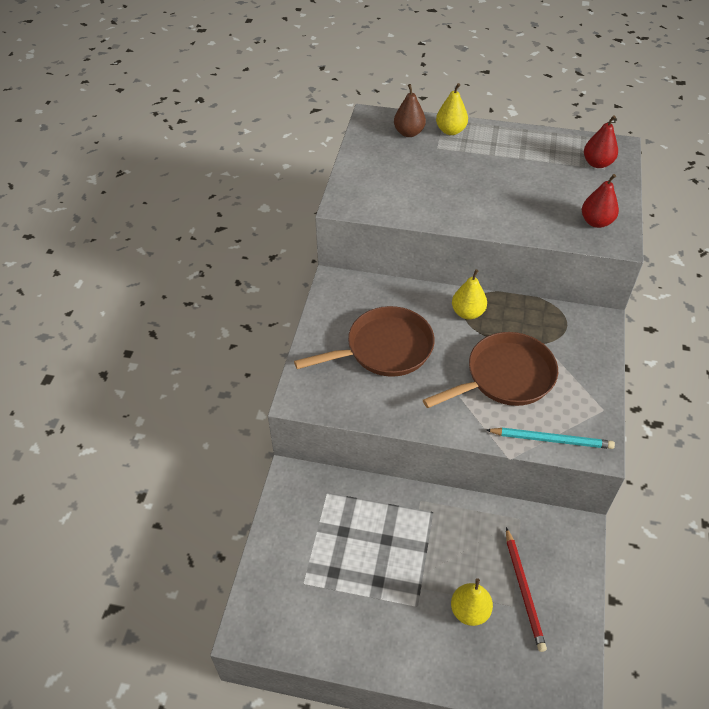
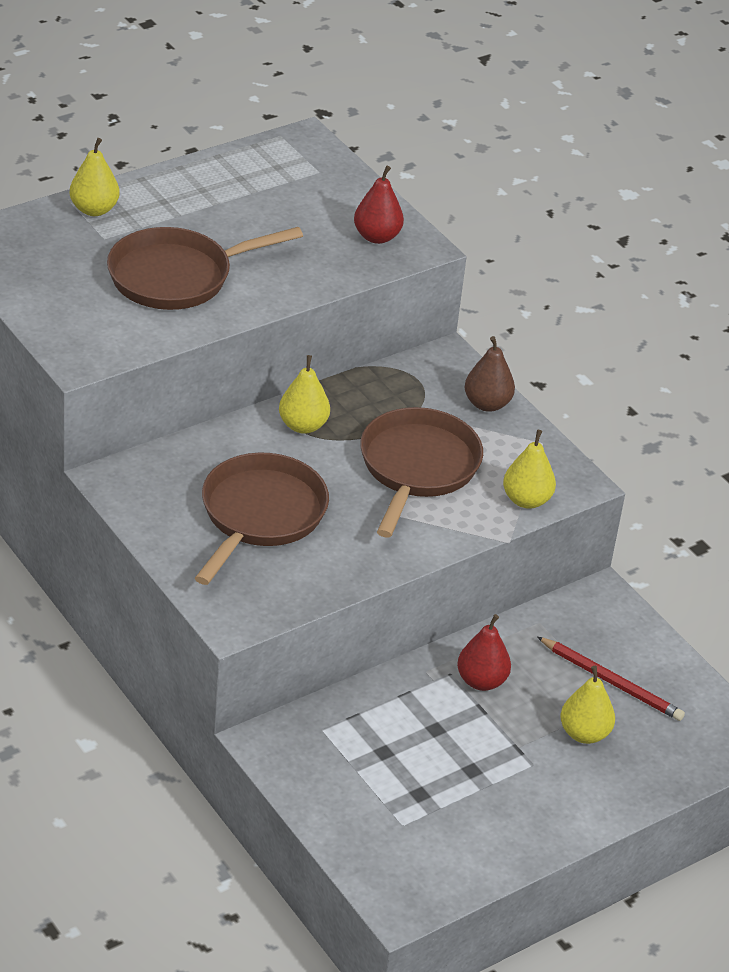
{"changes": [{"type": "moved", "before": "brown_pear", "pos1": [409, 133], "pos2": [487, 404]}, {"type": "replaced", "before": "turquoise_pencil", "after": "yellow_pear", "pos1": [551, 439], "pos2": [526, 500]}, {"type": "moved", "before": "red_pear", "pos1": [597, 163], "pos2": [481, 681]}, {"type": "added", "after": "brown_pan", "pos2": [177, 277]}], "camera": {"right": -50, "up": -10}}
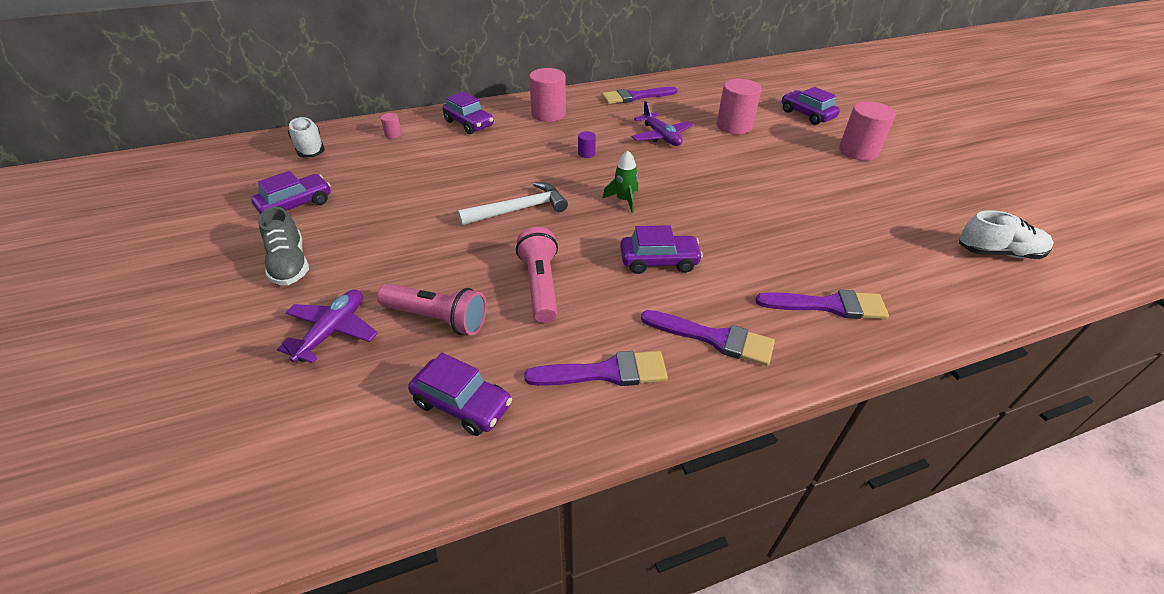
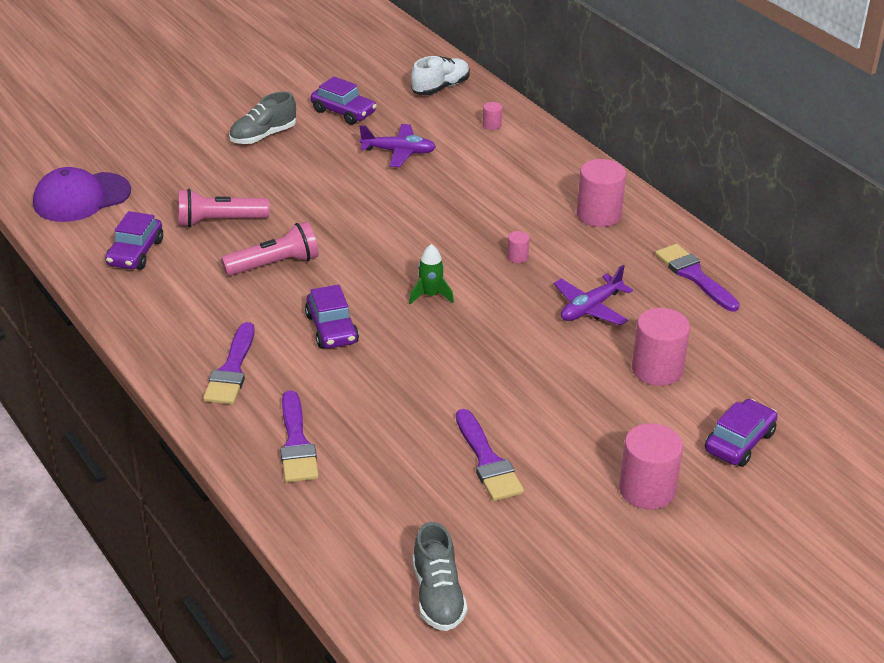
{"changes": [{"type": "moved", "before": "purple_plane", "pos1": [332, 331], "pos2": [398, 152]}, {"type": "turned", "before": "pink_flashlight", "pos1": [438, 318], "pos2": [219, 221], "turn": 75}, {"type": "removed", "before": "purple_car", "pos1": [469, 124]}, {"type": "removed", "before": "white_hammer", "pos1": [519, 209]}, {"type": "moved", "before": "purple_brush", "pos1": [605, 372], "pos2": [487, 461]}, {"type": "recoloured", "before": "purple_cylinder", "after": "pink_cylinder", "pos1": [586, 153], "pos2": [517, 257]}, {"type": "recoloured", "before": "white_shoe", "after": "grey_shoe", "pos1": [998, 253], "pos2": [438, 595]}, {"type": "added", "after": "purple_cap", "pos2": [81, 197]}], "camera": {"right": 75, "up": -5}}
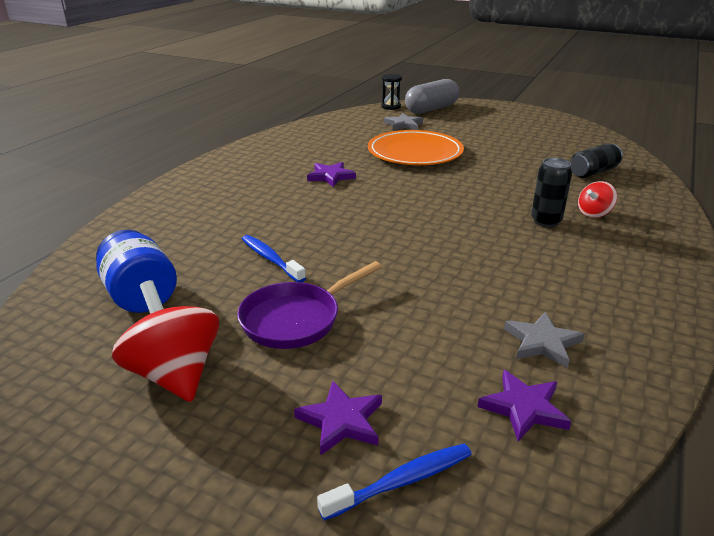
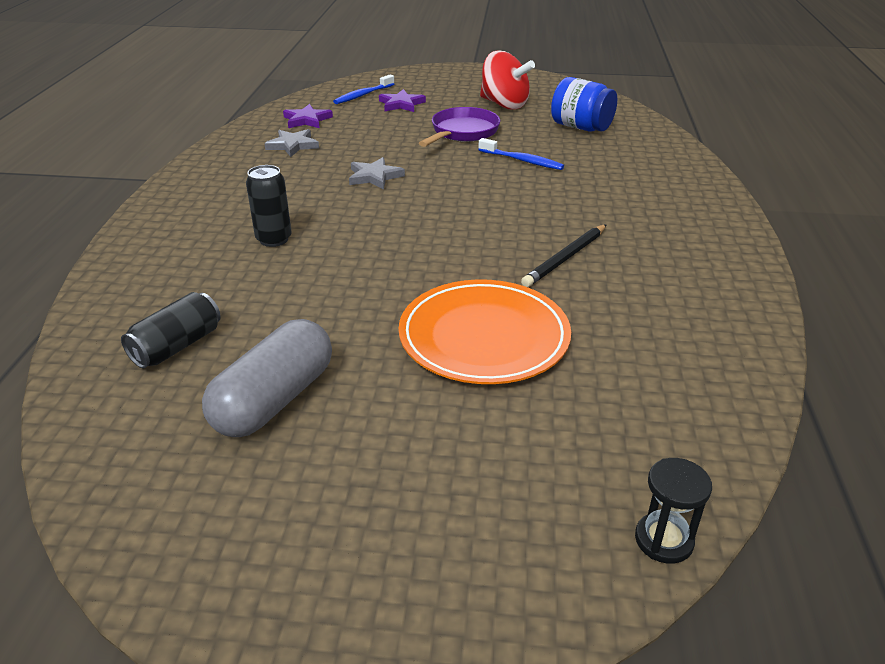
{"changes": [{"type": "replaced", "before": "purple_star", "after": "black_pencil", "pos1": [330, 176], "pos2": [565, 258]}, {"type": "moved", "before": "grey_star", "pos1": [403, 125], "pos2": [374, 176]}, {"type": "moved", "before": "grey_capsule", "pos1": [431, 109], "pos2": [274, 400]}, {"type": "removed", "before": "red_spinning_top", "pos1": [594, 213]}], "camera": {"right": 160, "up": 5}}
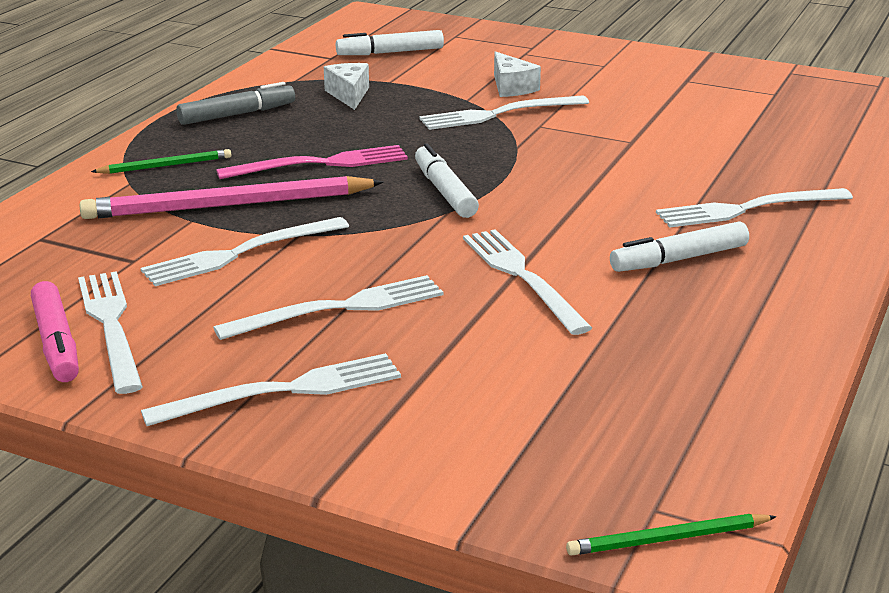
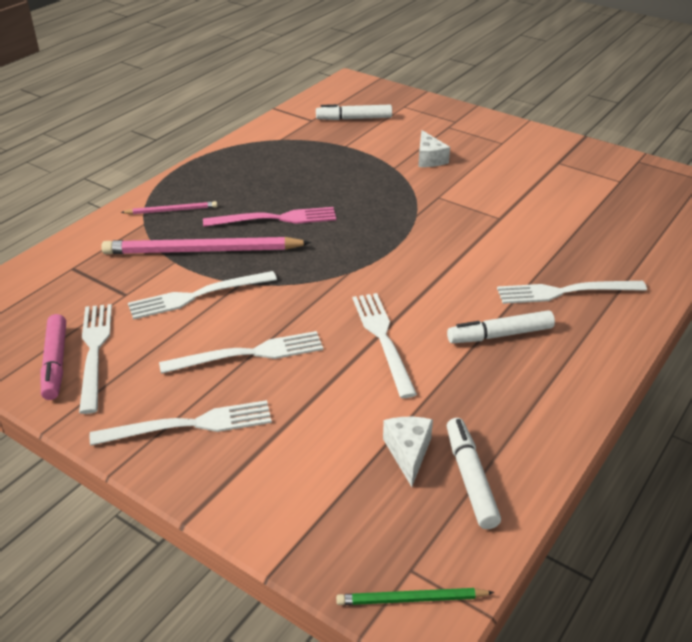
{"changes": [{"type": "recoloured", "before": "green_pencil", "after": "pink_pencil", "pos1": [165, 166], "pos2": [172, 210]}, {"type": "removed", "before": "grey_marker", "pos1": [237, 114]}, {"type": "moved", "before": "white_cheese", "pos1": [349, 95], "pos2": [408, 452]}, {"type": "moved", "before": "white_marker", "pos1": [444, 191], "pos2": [470, 478]}, {"type": "removed", "before": "white_fork", "pos1": [499, 114]}], "camera": {"right": 10, "up": 10}}
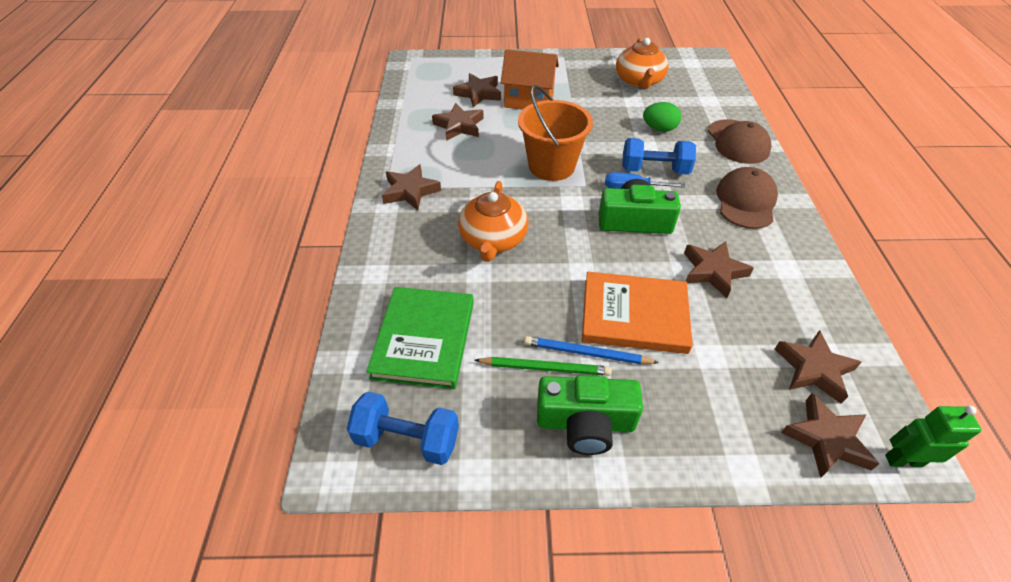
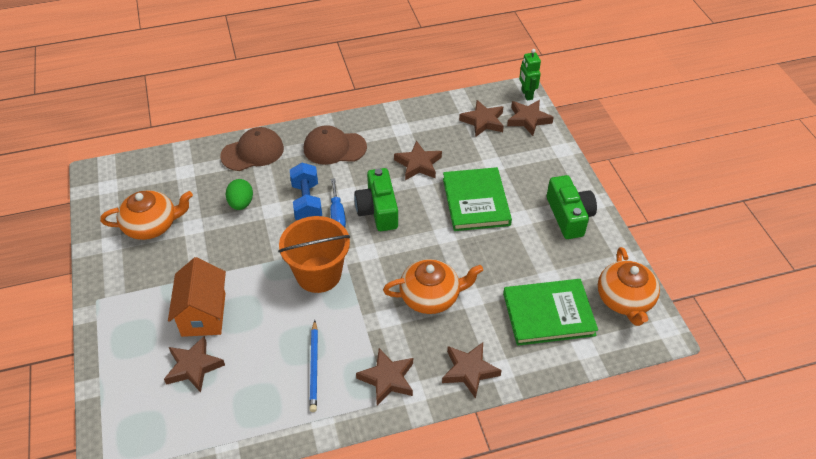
{"changes": [{"type": "replaced", "before": "blue_dumbbell", "after": "orange_teapot", "pos1": [407, 439], "pos2": [625, 299]}, {"type": "moved", "before": "brown_star", "pos1": [459, 126], "pos2": [469, 371]}, {"type": "removed", "before": "green_pencil", "pos1": [545, 368]}, {"type": "moved", "before": "blue_pencil", "pos1": [586, 353], "pos2": [314, 367]}, {"type": "recoloured", "before": "orange_book", "after": "green_book", "pos1": [634, 315], "pos2": [476, 201]}], "camera": {"right": -105, "up": 0}}
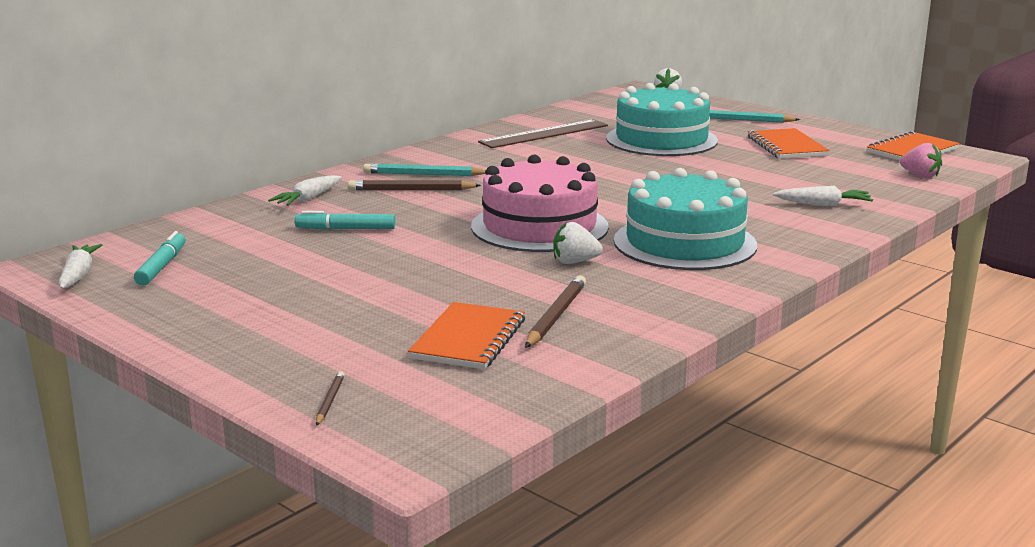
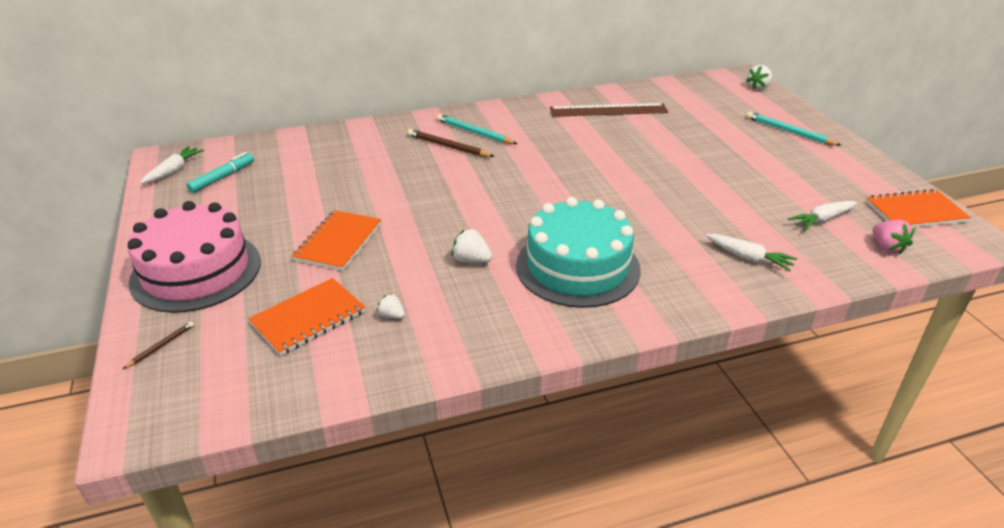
{"changes": [{"type": "moved", "before": "white_carrot", "pos1": [308, 199], "pos2": [822, 220]}, {"type": "removed", "before": "turquoise_marker", "pos1": [346, 229]}, {"type": "moved", "before": "pink_cake", "pos1": [539, 227], "pos2": [196, 271]}, {"type": "replaced", "before": "brown_pencil", "after": "white_strawberry", "pos1": [556, 315], "pos2": [392, 316]}, {"type": "removed", "before": "turquoise_cake", "pos1": [661, 140]}, {"type": "moved", "before": "orange_notebook", "pos1": [786, 146], "pos2": [338, 242]}], "camera": {"right": 30, "up": 15}}
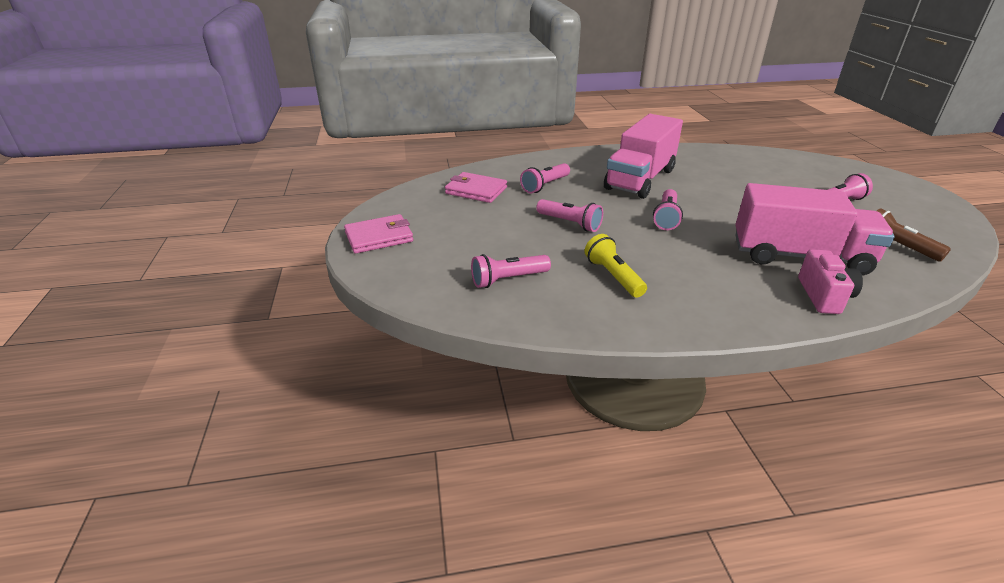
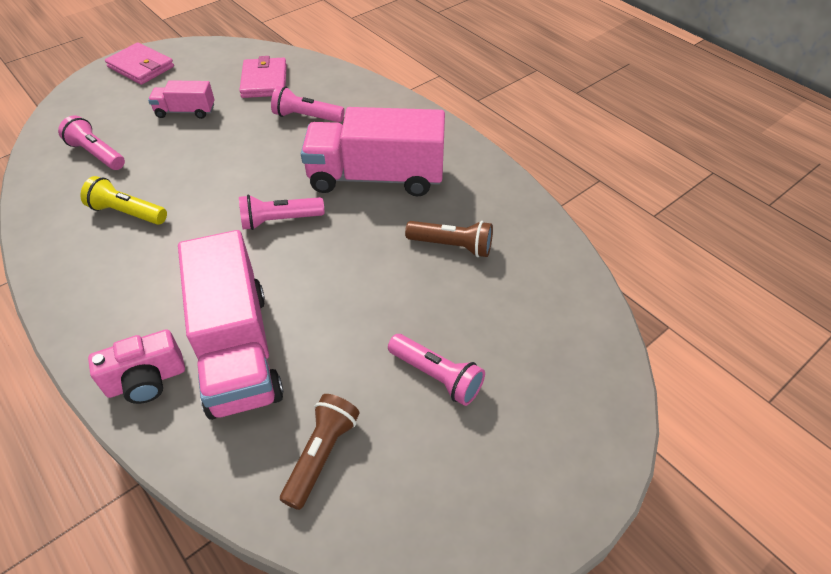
{"changes": [{"type": "removed", "before": "pink_flashlight", "pos1": [570, 223]}, {"type": "turned", "before": "yellow_flashlight", "pos1": [613, 276], "pos2": [127, 213], "turn": -105}, {"type": "added", "after": "pink_truck", "pos2": [185, 111]}, {"type": "added", "after": "brown_flashlight", "pos2": [452, 246]}], "camera": {"right": 60, "up": 15}}
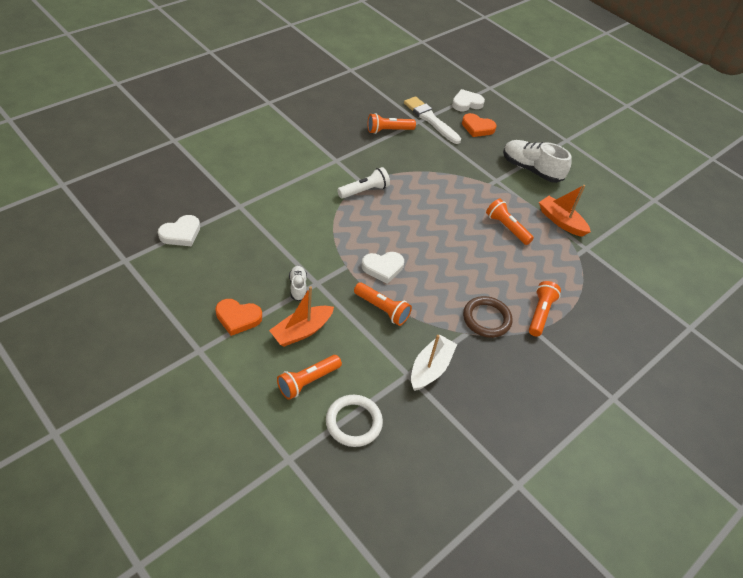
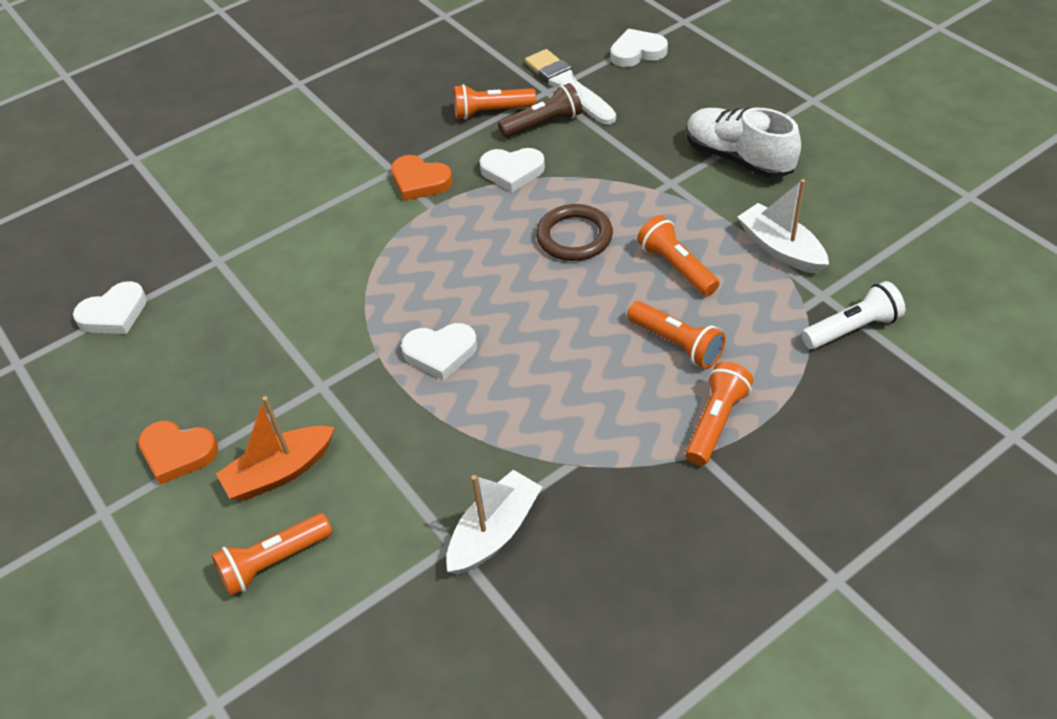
{"changes": [{"type": "removed", "before": "white_shoe", "pos1": [298, 287]}, {"type": "removed", "before": "white_ring", "pos1": [353, 422]}, {"type": "moved", "before": "white_flashlight", "pos1": [364, 191], "pos2": [852, 329]}, {"type": "moved", "before": "orange_flashlight", "pos1": [382, 309], "pos2": [676, 344]}, {"type": "moved", "before": "orange_heart", "pos1": [477, 128], "pos2": [420, 181]}, {"type": "moved", "before": "brown_ring", "pos1": [486, 319], "pos2": [574, 237]}, {"type": "recoloured", "before": "orange_boat", "after": "white_boat", "pos1": [561, 221], "pos2": [781, 249]}, {"type": "added", "after": "white_heart", "pos2": [512, 171]}, {"type": "added", "after": "brown_flashlight", "pos2": [543, 124]}], "camera": {"right": 15, "up": 0}}
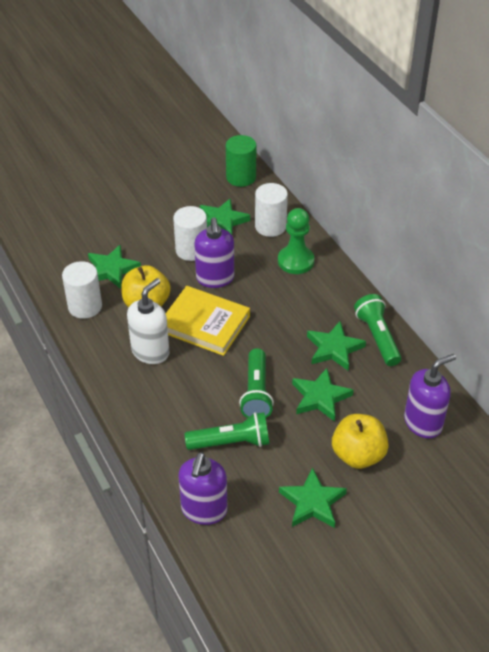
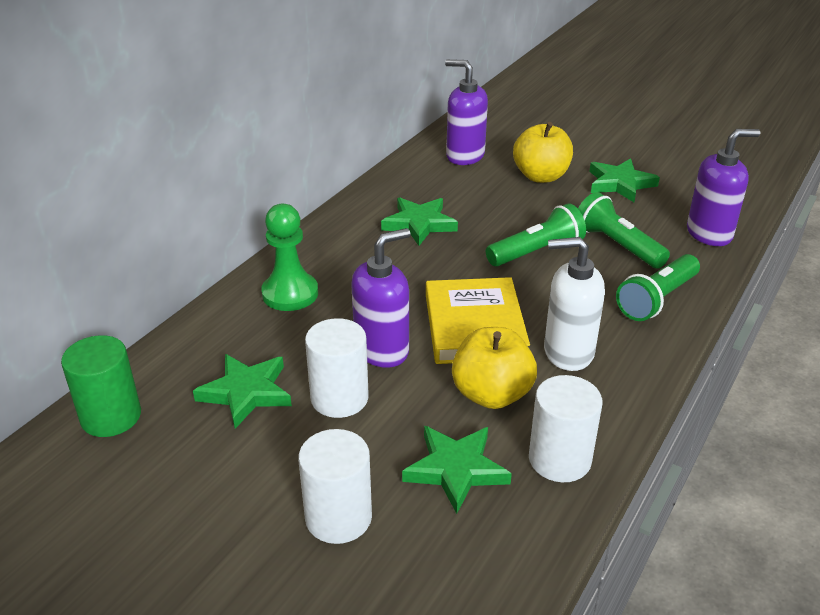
{"changes": [{"type": "moved", "before": "white_cylinder", "pos1": [270, 226], "pos2": [338, 517]}, {"type": "removed", "before": "green_star", "pos1": [320, 397]}, {"type": "moved", "before": "green_flashlight", "pos1": [377, 337], "pos2": [656, 299]}], "camera": {"right": -120, "up": -10}}
